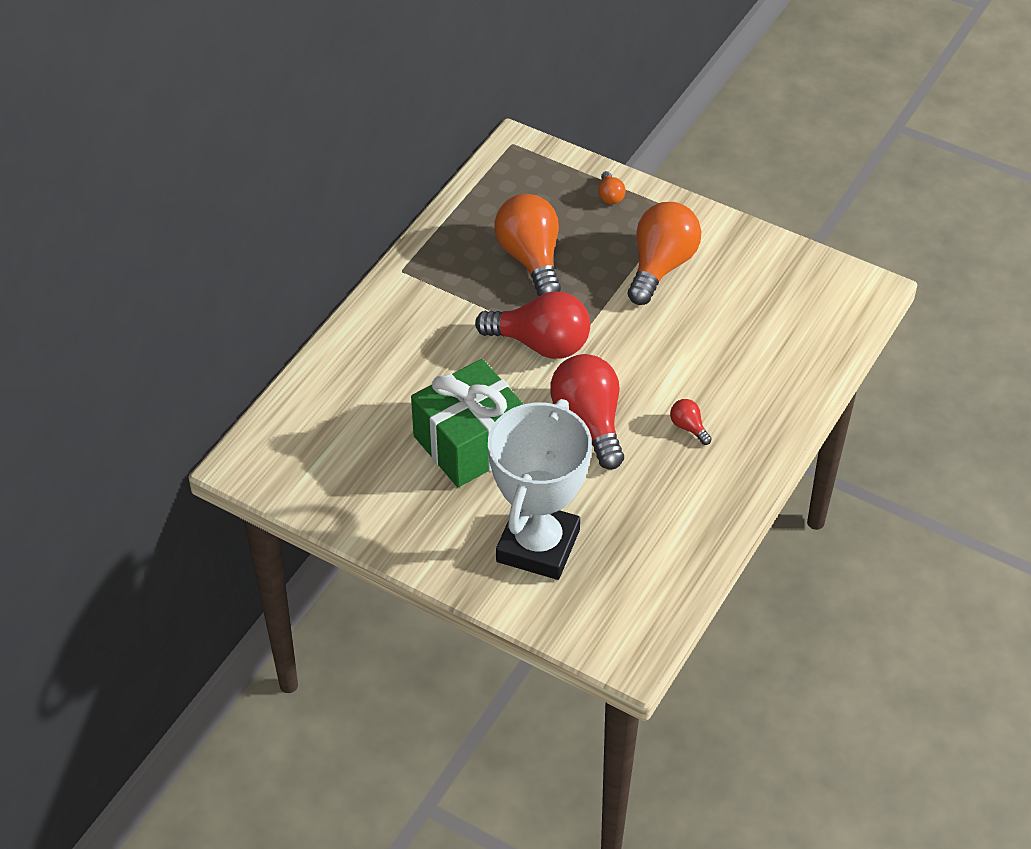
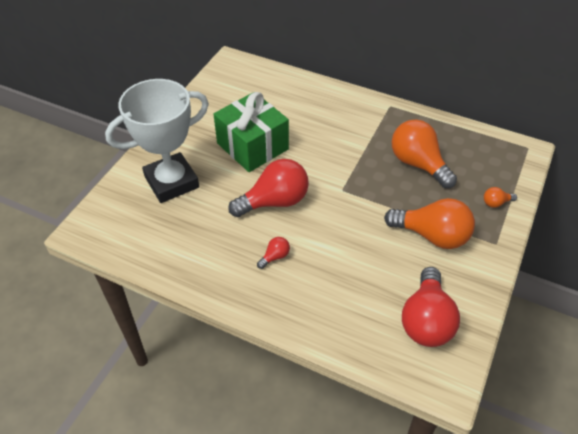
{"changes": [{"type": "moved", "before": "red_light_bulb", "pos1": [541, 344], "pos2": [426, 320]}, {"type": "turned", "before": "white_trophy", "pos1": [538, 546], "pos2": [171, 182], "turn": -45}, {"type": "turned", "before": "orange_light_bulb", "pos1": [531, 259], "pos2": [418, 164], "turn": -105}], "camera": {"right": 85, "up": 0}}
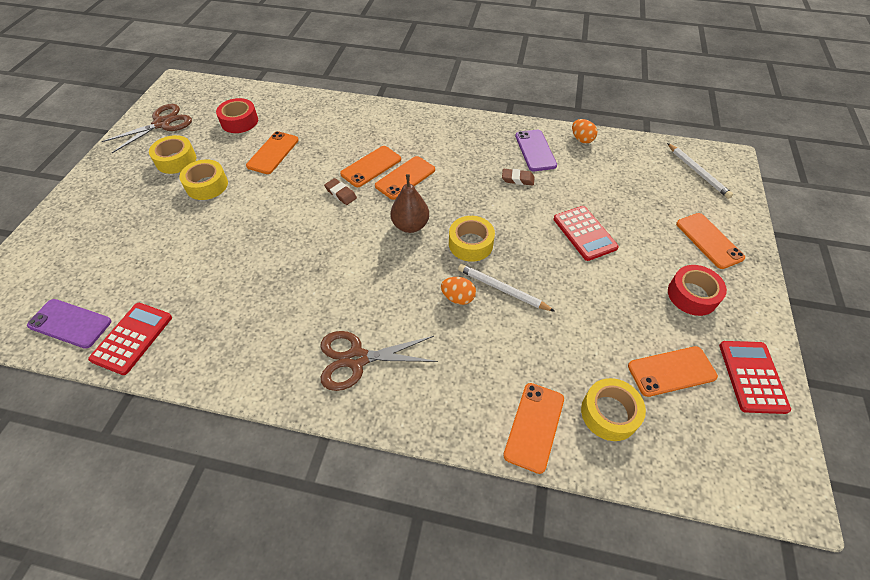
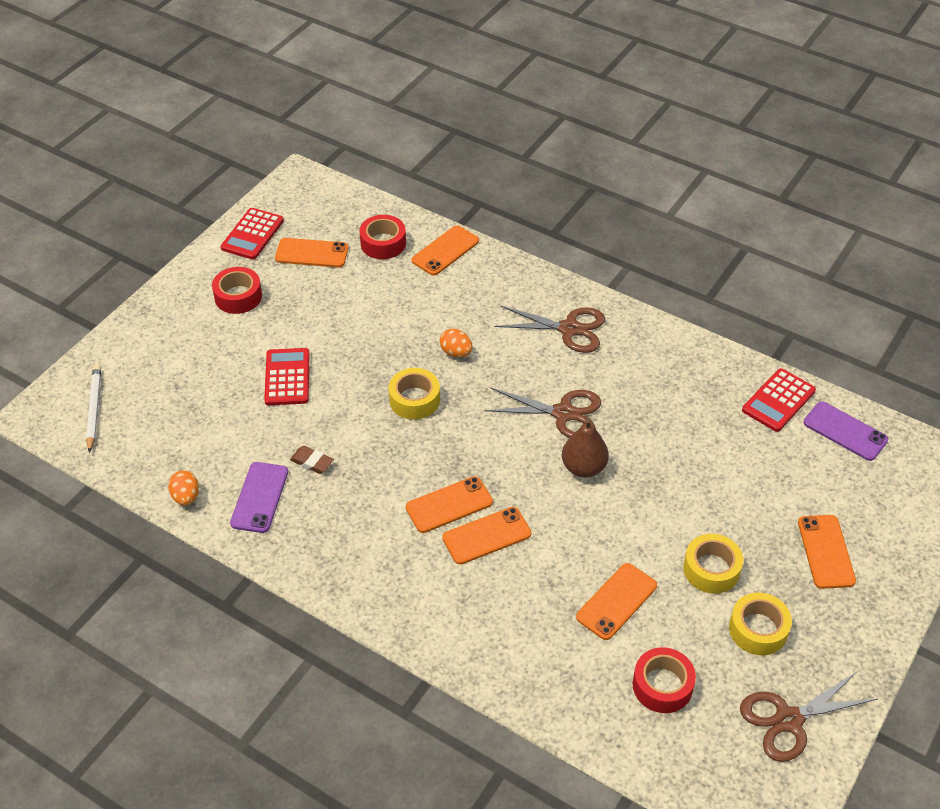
{"changes": [{"type": "removed", "before": "brown_eraser", "pos1": [341, 194]}, {"type": "moved", "before": "brown_pear", "pos1": [410, 225], "pos2": [583, 467]}, {"type": "removed", "before": "white_pencil", "pos1": [502, 289]}, {"type": "recoloured", "before": "yellow_tape", "after": "red_tape", "pos1": [609, 413], "pos2": [383, 243]}, {"type": "moved", "before": "orange_phone", "pos1": [709, 240], "pos2": [826, 551]}, {"type": "added", "after": "brown_scissors", "pos2": [563, 413]}], "camera": {"right": -160, "up": -5}}
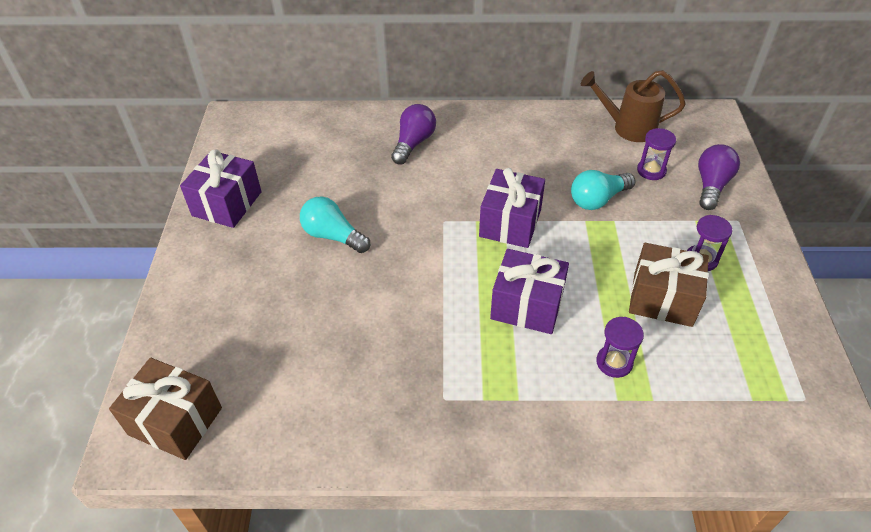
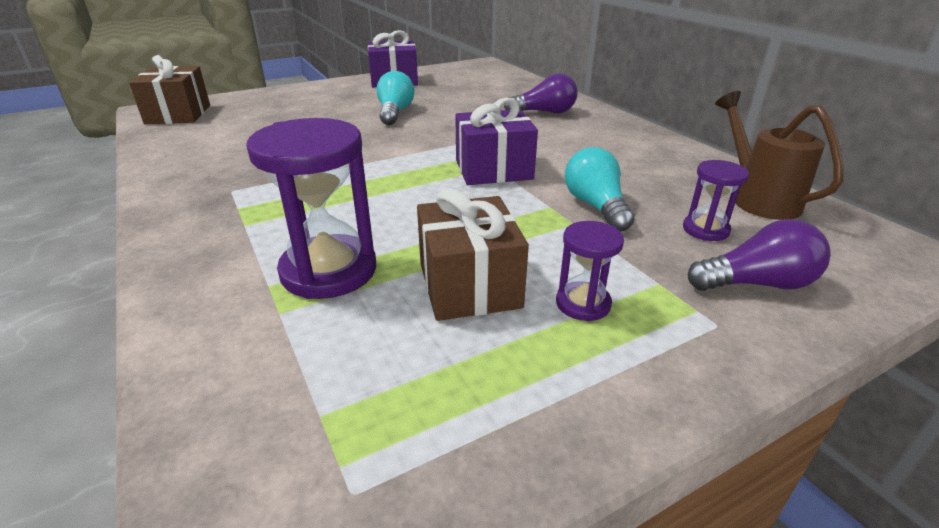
{"changes": [{"type": "removed", "before": "purple_gift", "pos1": [527, 305]}, {"type": "turned", "before": "turquoise_light_bulb", "pos1": [598, 199], "pos2": [595, 206], "turn": 45}, {"type": "resized", "before": "purple_hourglass", "pos1": [614, 362], "pos2": [329, 271], "scale": 1.9}], "camera": {"right": 60, "up": -15}}
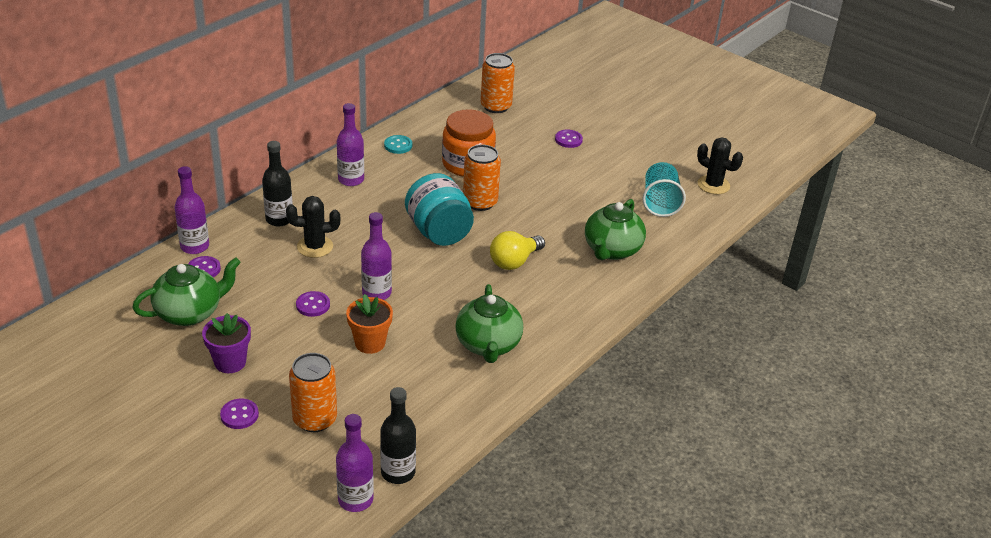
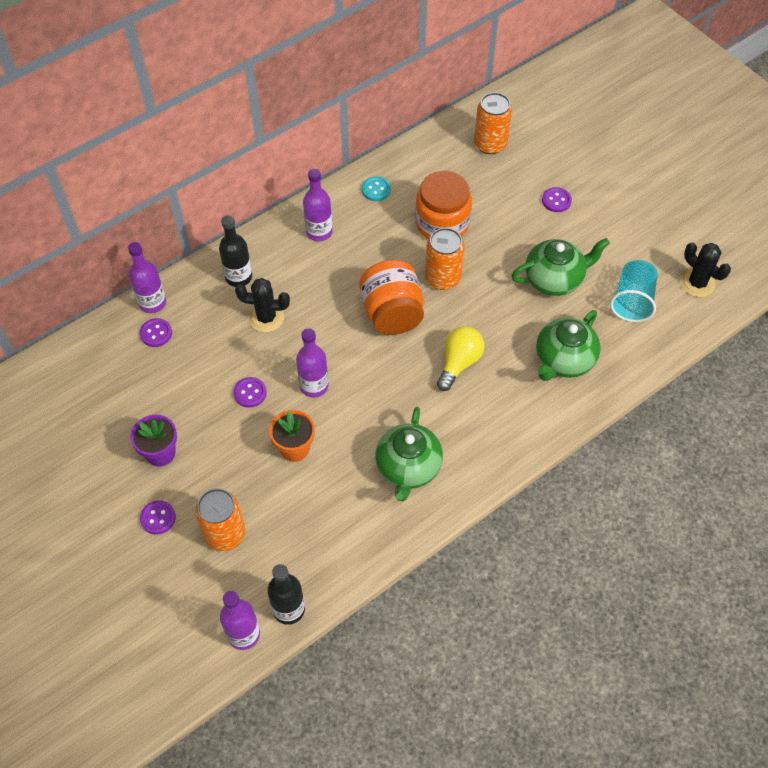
{"changes": [{"type": "moved", "before": "green_teapot", "pos1": [190, 312], "pos2": [554, 279]}, {"type": "recoloured", "before": "turquoise_jar", "after": "orange_jar", "pos1": [439, 232], "pos2": [392, 314]}, {"type": "turned", "before": "yellow_light_bulb", "pos1": [514, 261], "pos2": [459, 363], "turn": 150}], "camera": {"right": 15, "up": 20}}
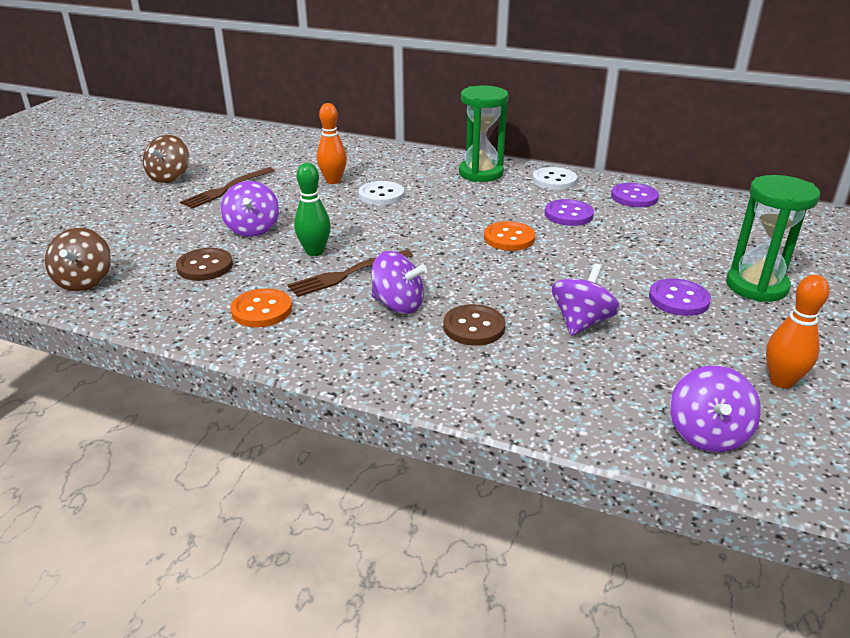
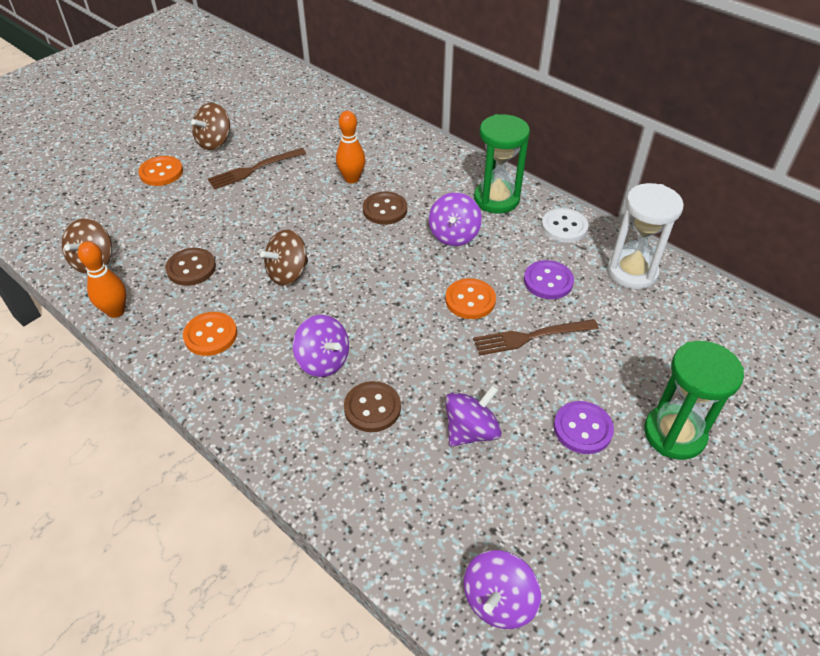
{"changes": [{"type": "moved", "before": "purple_spinning_top", "pos1": [252, 229], "pos2": [454, 235]}, {"type": "moved", "before": "brown_fork", "pos1": [346, 274], "pos2": [530, 337]}, {"type": "replaced", "before": "green_bowling_pin", "after": "brown_spinning_top", "pos1": [314, 252], "pos2": [288, 273]}, {"type": "recoloured", "before": "white_button", "after": "brown_button", "pos1": [381, 195], "pos2": [385, 210]}, {"type": "replaced", "before": "purple_button", "after": "white_hourglass", "pos1": [634, 197], "pos2": [632, 272]}, {"type": "moved", "before": "orange_bowling_pin", "pos1": [781, 381], "pos2": [116, 311]}, {"type": "added", "after": "orange_button", "pos2": [161, 172]}], "camera": {"right": 20, "up": 15}}
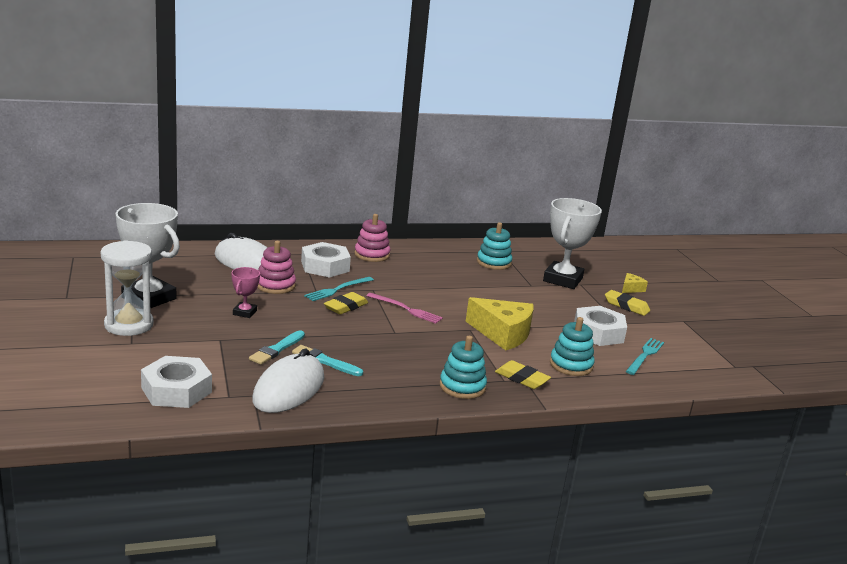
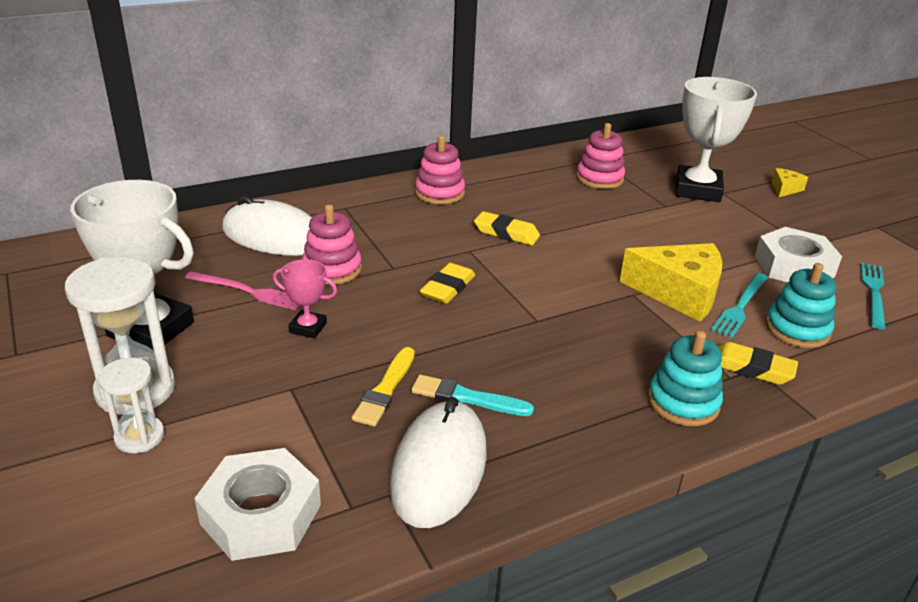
{"changes": [{"type": "turned", "before": "pink_trophy", "pos1": [244, 312], "pos2": [308, 328], "turn": -75}, {"type": "recoloured", "before": "turquoise_brush", "after": "yellow_brush", "pos1": [277, 349], "pos2": [385, 389]}, {"type": "removed", "before": "white_nut", "pos1": [325, 266]}, {"type": "moved", "before": "turquoise_fork", "pos1": [337, 289], "pos2": [740, 306]}, {"type": "moved", "before": "pink_fork", "pos1": [406, 309], "pos2": [248, 291]}, {"type": "recoloured", "before": "turquoise_stacking_toy", "after": "pink_stacking_toy", "pos1": [494, 263], "pos2": [599, 178]}, {"type": "moved", "before": "yellow_eraser", "pos1": [626, 306], "pos2": [506, 233]}, {"type": "added", "after": "white_hourglass", "pos2": [139, 437]}], "camera": {"right": -10, "up": 10}}
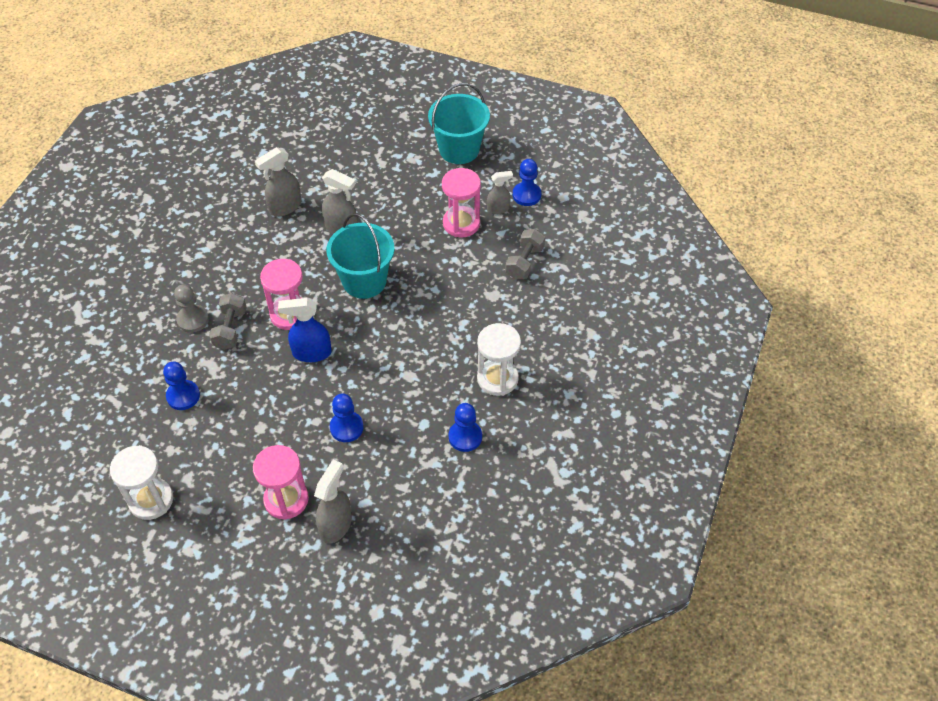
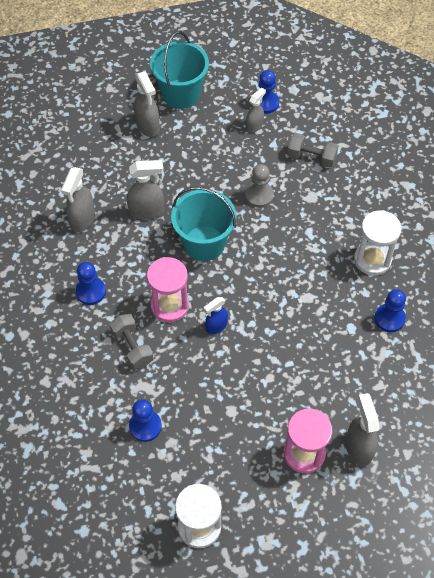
{"changes": [{"type": "moved", "before": "grey_pawn", "pos1": [193, 319], "pos2": [259, 196]}, {"type": "resized", "before": "blue_spray_bottle", "pos1": [311, 353], "pos2": [216, 326], "scale": 0.65}, {"type": "moved", "before": "blue_pawn", "pos1": [346, 427], "pos2": [91, 291]}, {"type": "removed", "before": "pink_hourglass", "pos1": [461, 223]}, {"type": "turned", "before": "grey_dumbbell", "pos1": [524, 262], "pos2": [311, 157], "turn": -60}, {"type": "added", "after": "grey_spray_bottle", "pos2": [148, 126]}], "camera": {"right": -35, "up": 5}}
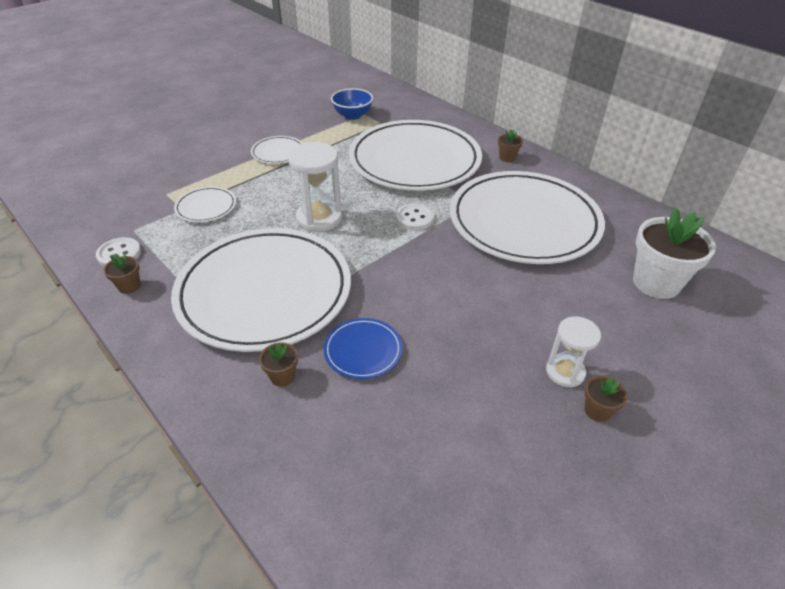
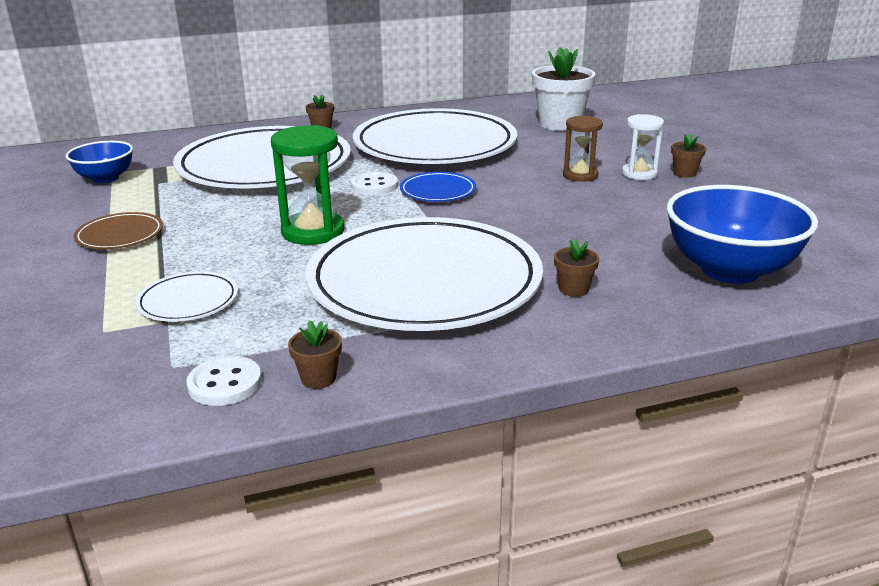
{"changes": [{"type": "recoloured", "before": "white_plate", "after": "brown_plate", "pos1": [278, 152], "pos2": [120, 235]}, {"type": "recoloured", "before": "white_hourglass", "after": "green_hourglass", "pos1": [319, 218], "pos2": [313, 232]}, {"type": "moved", "before": "blue_plate", "pos1": [363, 350], "pos2": [438, 191]}, {"type": "added", "after": "brown_hourglass", "pos2": [580, 175]}, {"type": "added", "after": "blue_bowl", "pos2": [730, 270]}], "camera": {"right": -65, "up": -15}}
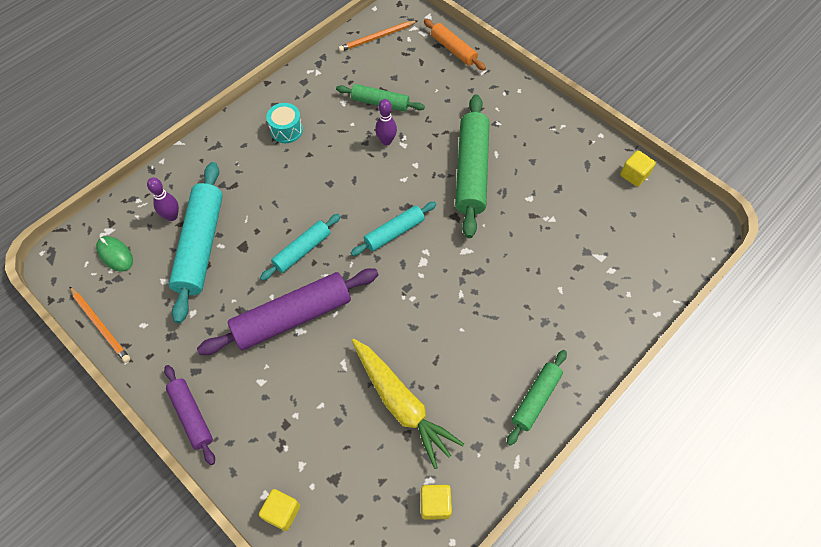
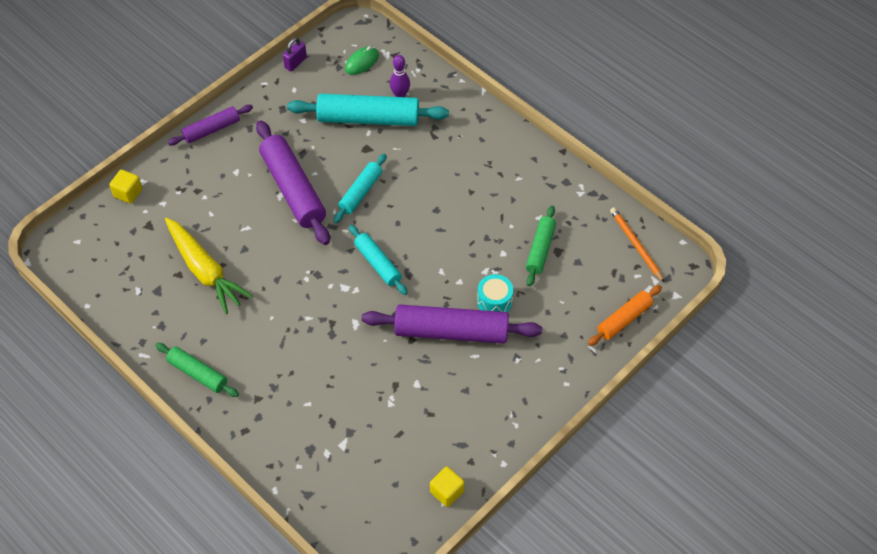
{"changes": [{"type": "replaced", "before": "orange_pencil", "after": "purple_padlock", "pos1": [100, 325], "pos2": [295, 63]}, {"type": "turned", "before": "turquoise_rolling_pin", "pos1": [302, 250], "pos2": [360, 192], "turn": 75}, {"type": "moved", "before": "turquoise_drum", "pos1": [286, 130], "pos2": [494, 301]}, {"type": "turned", "before": "yellow_carrot", "pos1": [401, 404], "pos2": [205, 270], "turn": -90}, {"type": "removed", "before": "purple_bowling_pin", "pos1": [386, 141]}, {"type": "removed", "before": "yellow_cube", "pos1": [435, 504]}, {"type": "recoloured", "before": "green_rolling_pin", "after": "purple_rolling_pin", "pos1": [471, 171], "pos2": [451, 331]}], "camera": {"right": 90, "up": -5}}
